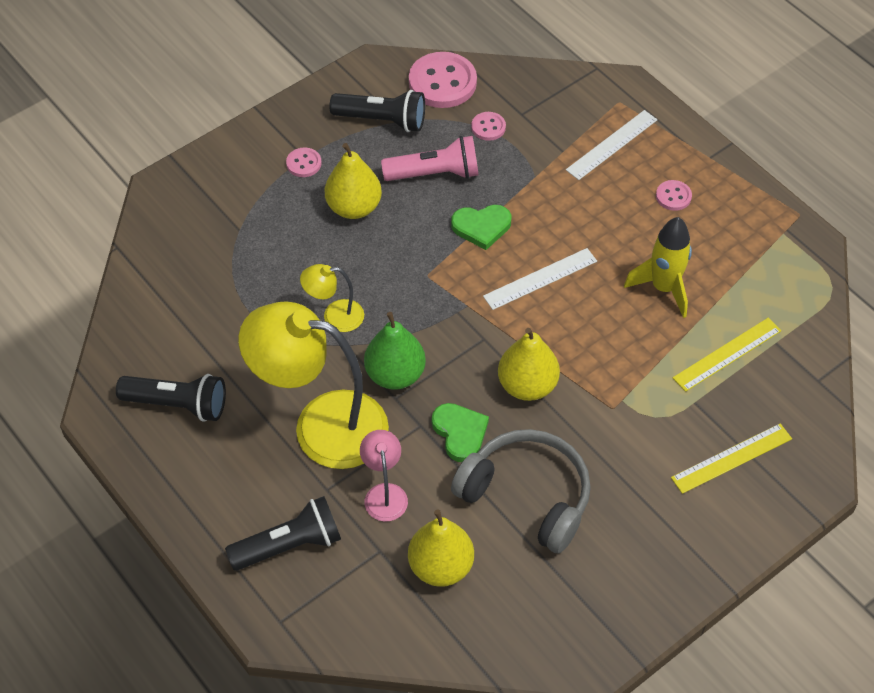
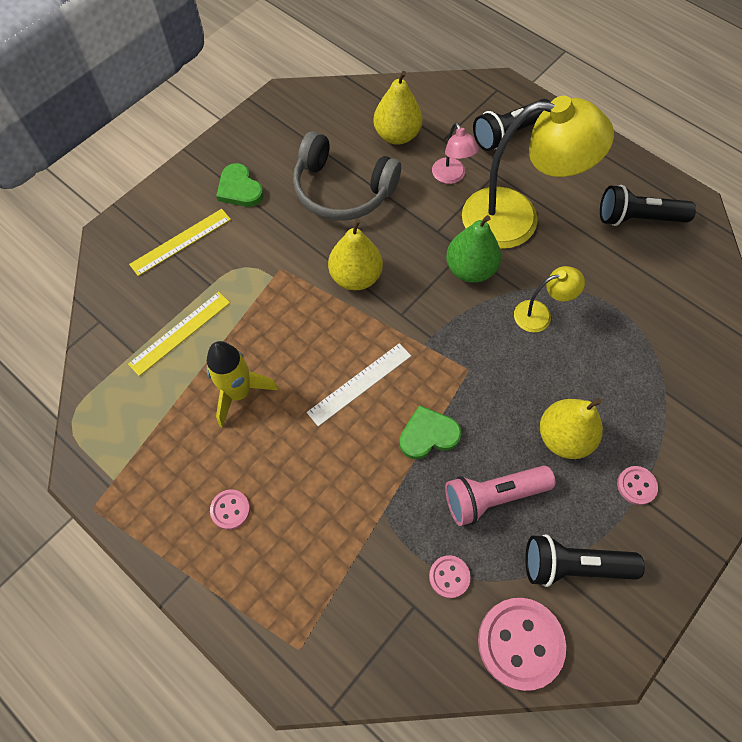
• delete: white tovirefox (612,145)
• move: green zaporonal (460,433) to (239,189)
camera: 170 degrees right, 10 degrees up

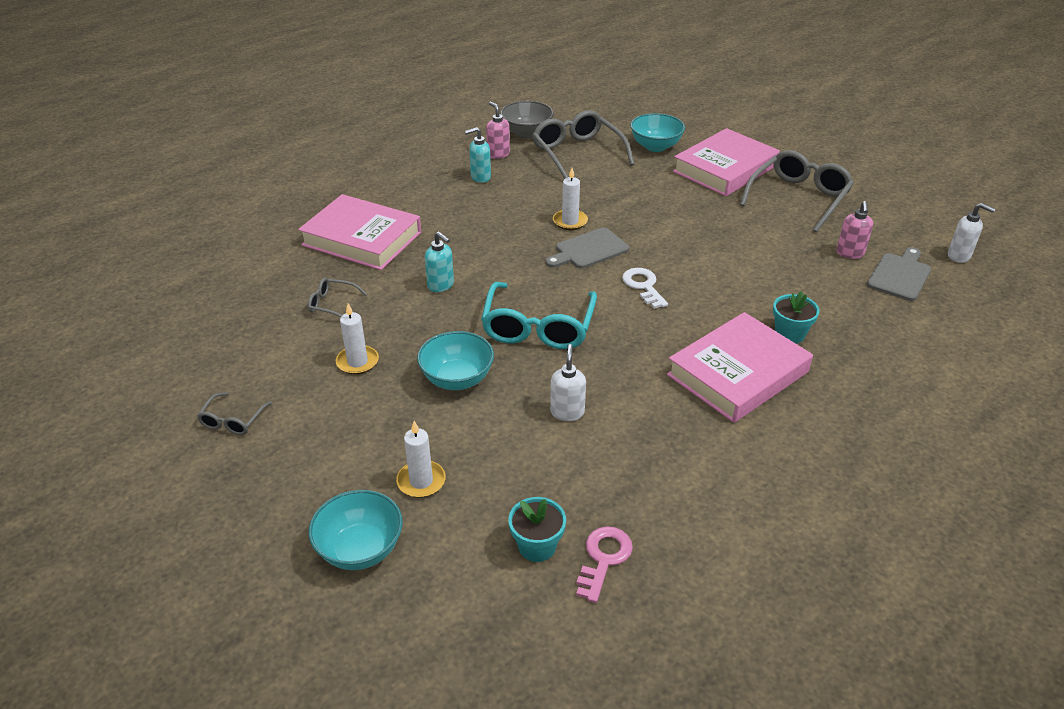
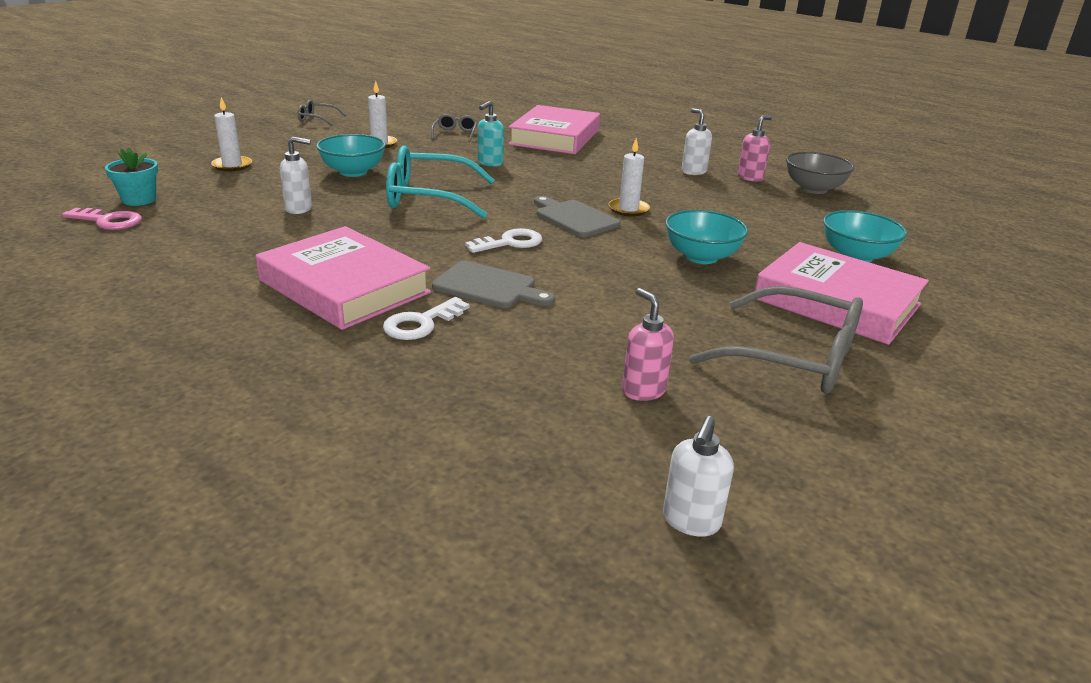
• delete: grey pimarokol (577,154)
• recolor: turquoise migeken (480,177) to white migeken (693,171)
• rotate: pink migeken (850,253) = (643,390) 60 degrees clockwise
• move: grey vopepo (900,275) to (489,286)
• replace: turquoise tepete (789,334) to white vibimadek (421,323)
• move: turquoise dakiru (360,549) to (701,257)
camera: 80 degrees right, 10 degrees down

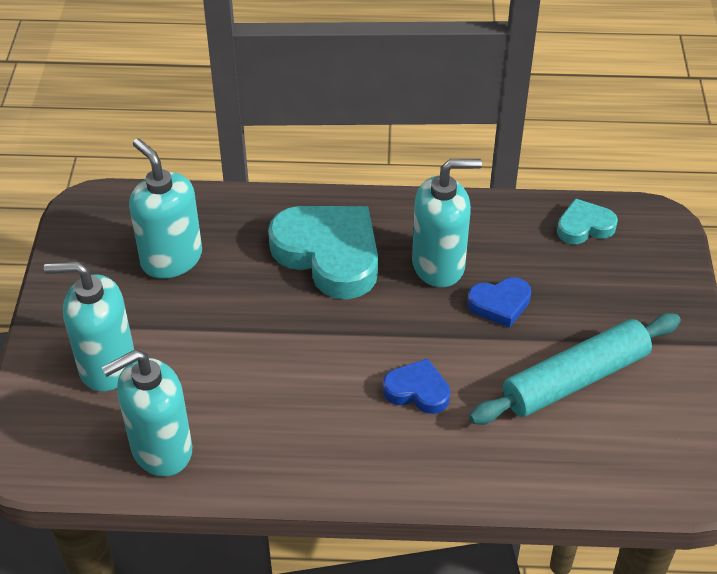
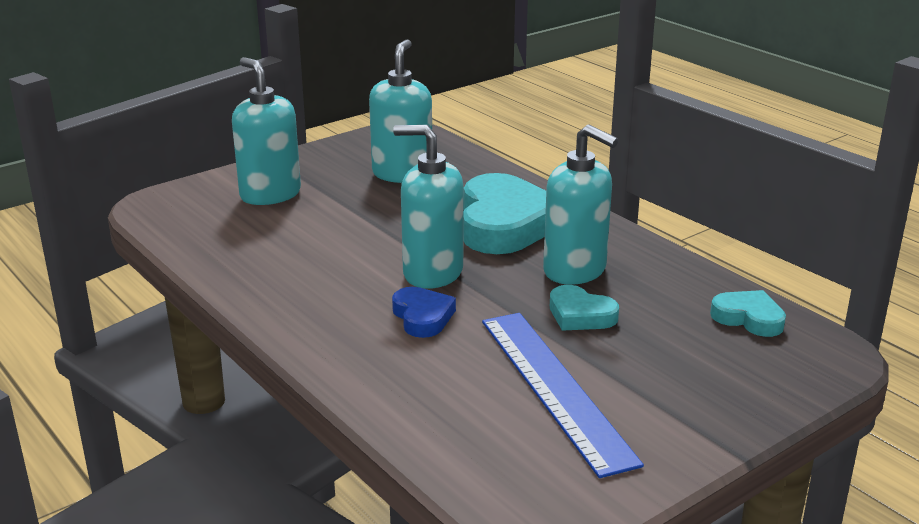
• recolor: blue zaporonal (500,304) to turquoise zaporonal (580,315)
• replace: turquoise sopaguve (575,379) to blue tovirefox (555,388)
• move: turquoise migeken (161,449) to (432,273)
camera: 50 degrees right, 20 degrees down

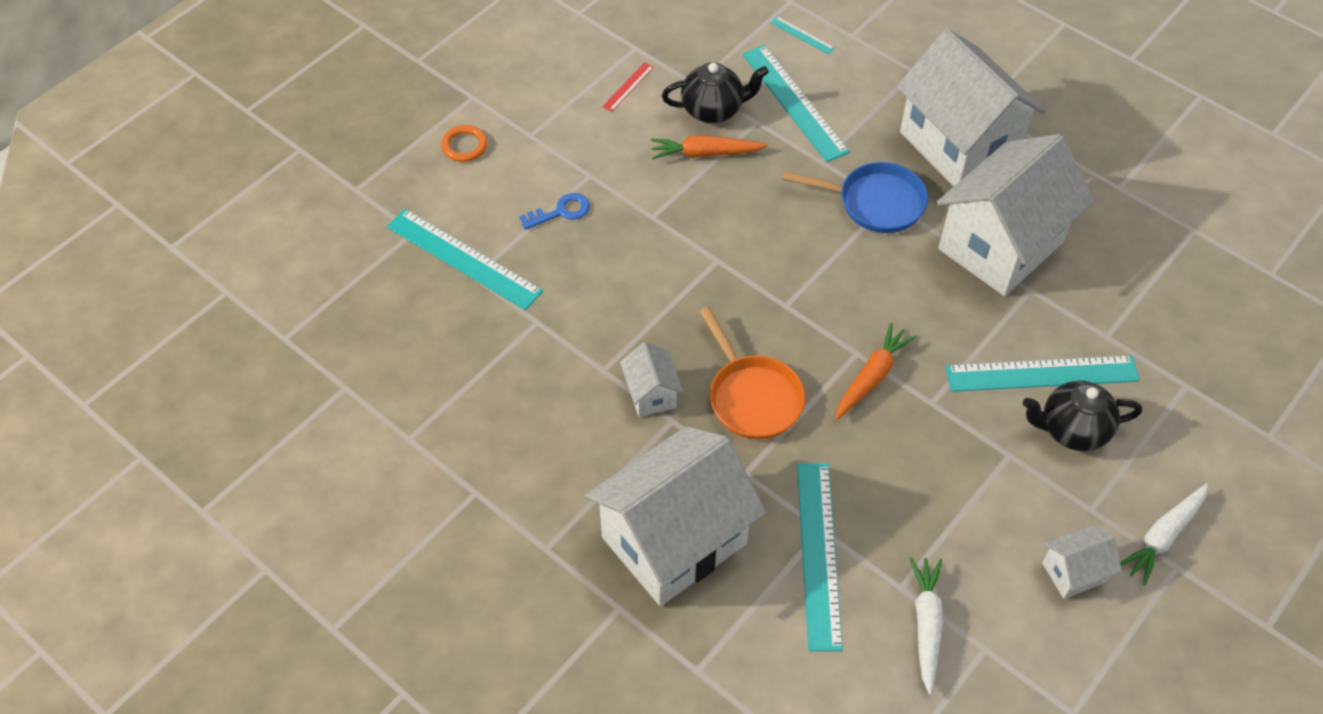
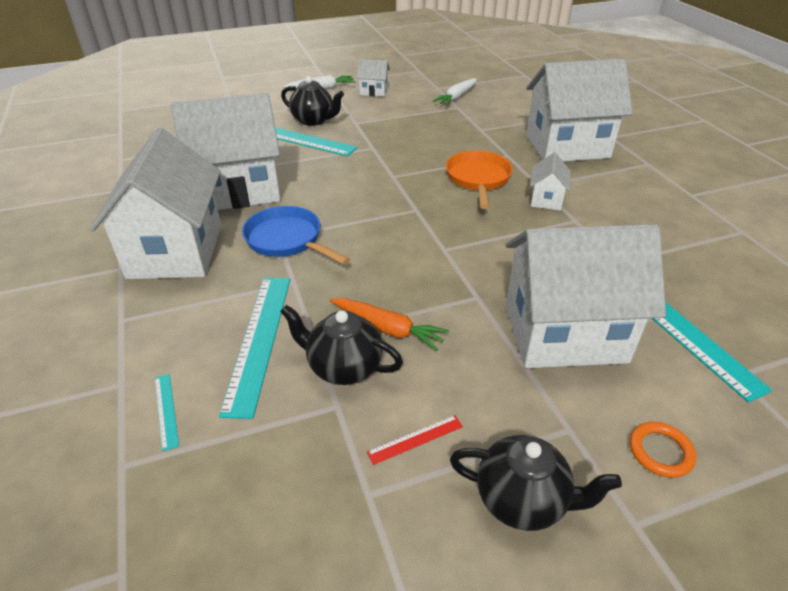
• replace: blue vibimadek (561,212) to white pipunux (564,333)
• delete: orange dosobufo (872,377)
• delete: turquoise tovirefox (818,554)
• insert: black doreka (522,500)
camera: 150 degrees left, 15 degrees down

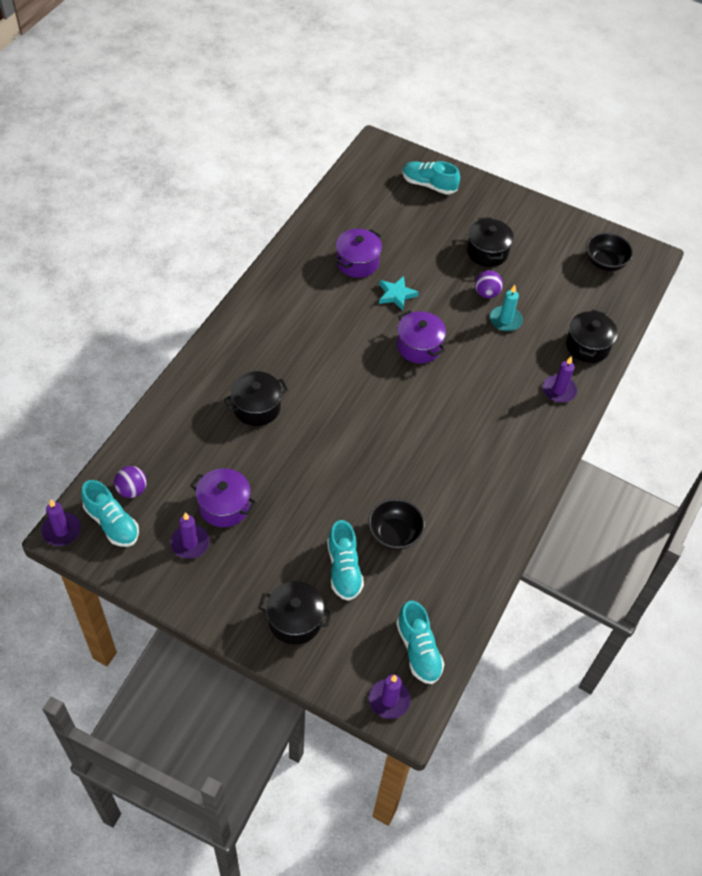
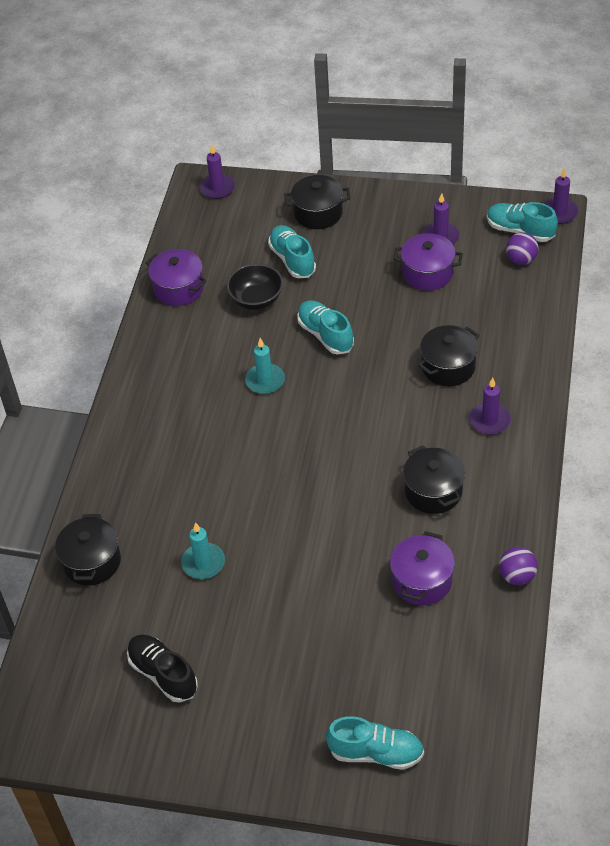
• move: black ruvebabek (487,252) to (433,491)
• delete: black dakiru (605,262)
• move: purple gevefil (486,293) to (517,576)
• delete: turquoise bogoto (396,295)
• move: purple ruvebabek (419,346) to (178,288)
• move: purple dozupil (559,390) to (489,420)
• move: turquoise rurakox (418,650) to (325,335)
• insert: turquoise dozupil (265,381)
• insert: black rurakox (163,674)
camera: 170 degrees right, 5 degrees down

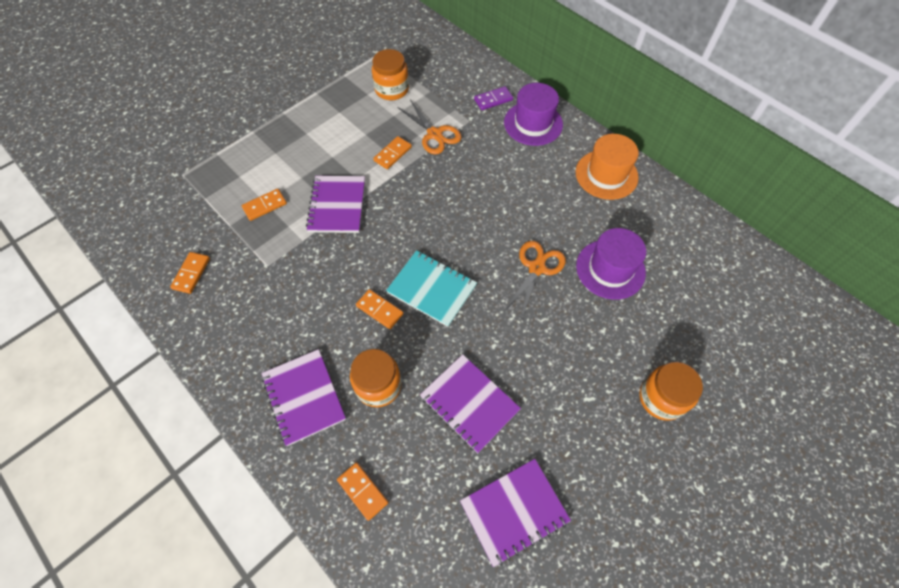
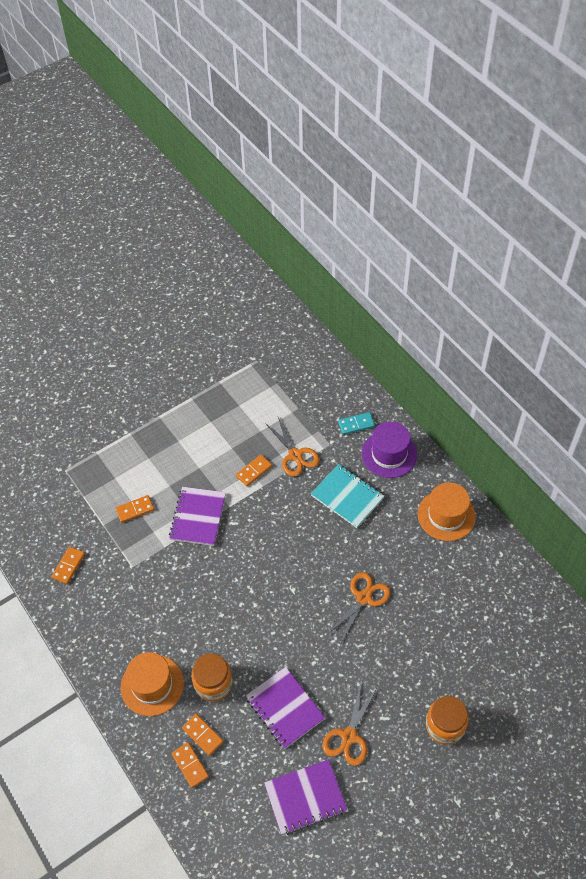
• delete: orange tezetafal (392,89)
• recolor: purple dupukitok (493,100) to turquoise dupukitok (356,424)
• delete: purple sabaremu (610,269)
• move: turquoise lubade (432,289) to (347,497)
• move: orange dupukitok (380,310) to (203,735)
• replace: purple lubade (304,397) to orange sabaremu (152,685)
• insert: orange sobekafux (349,736)
camera: 10 degrees right, 5 degrees down

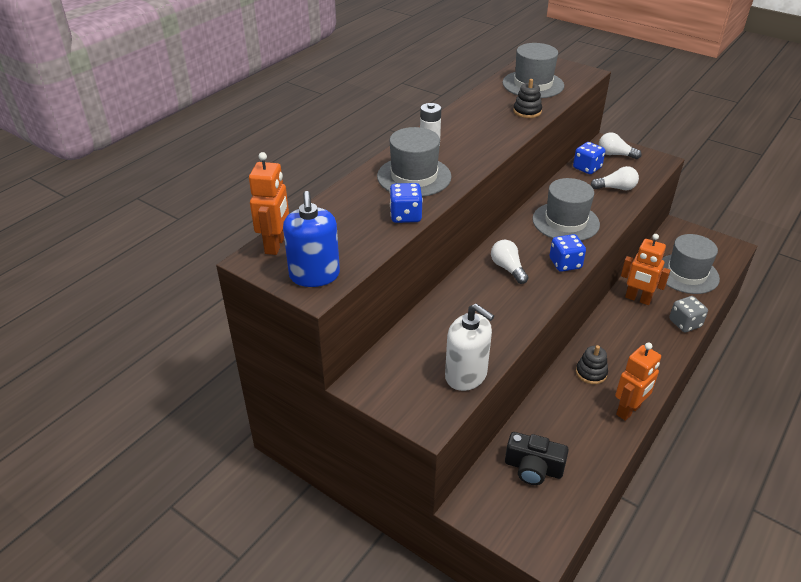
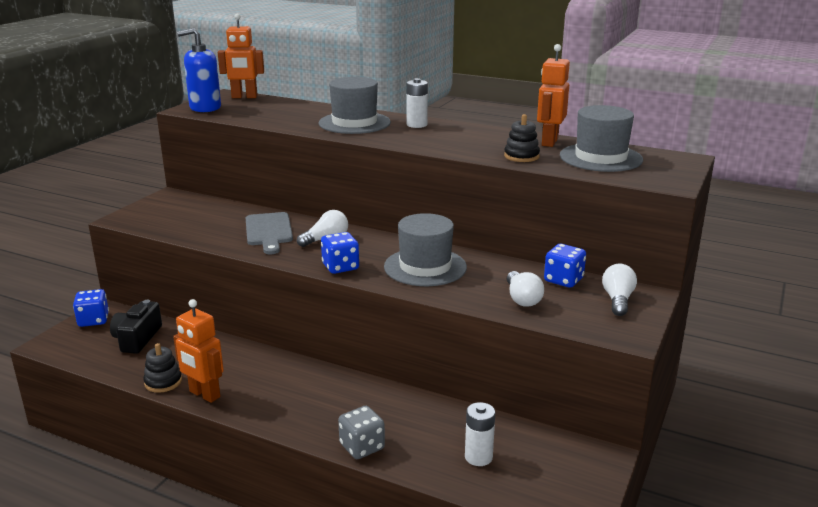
• move: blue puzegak (405,216) to (93,320)
• move: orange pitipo (637,299) to (549,142)
• replace: grey sabaremu (686,274) to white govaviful (478,457)
• delete: white migeken (466,375)
• move: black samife (591,373) to (163,382)
• insert: grey vopepo (268,231)
camera: 80 degrees right, 15 degrees down

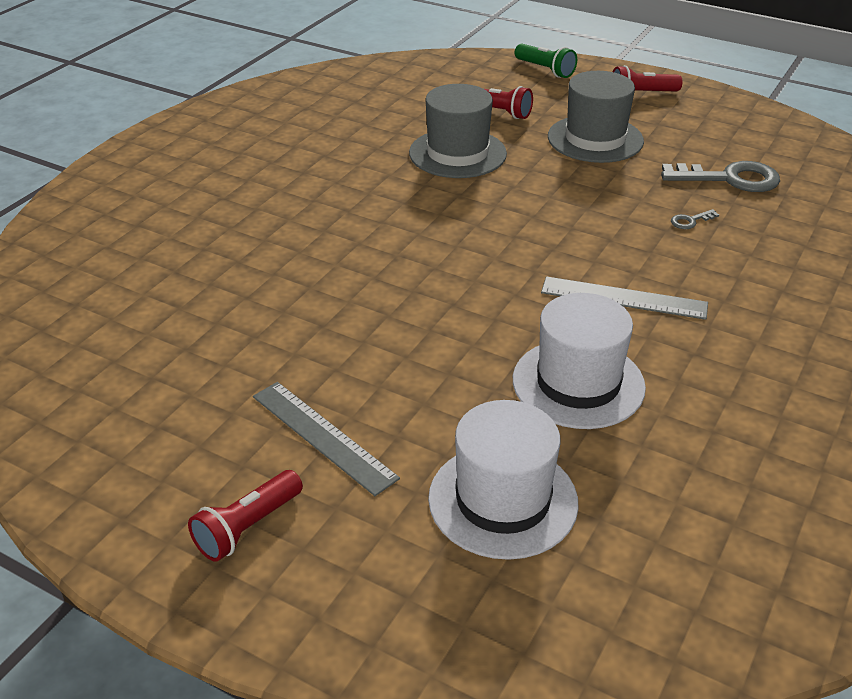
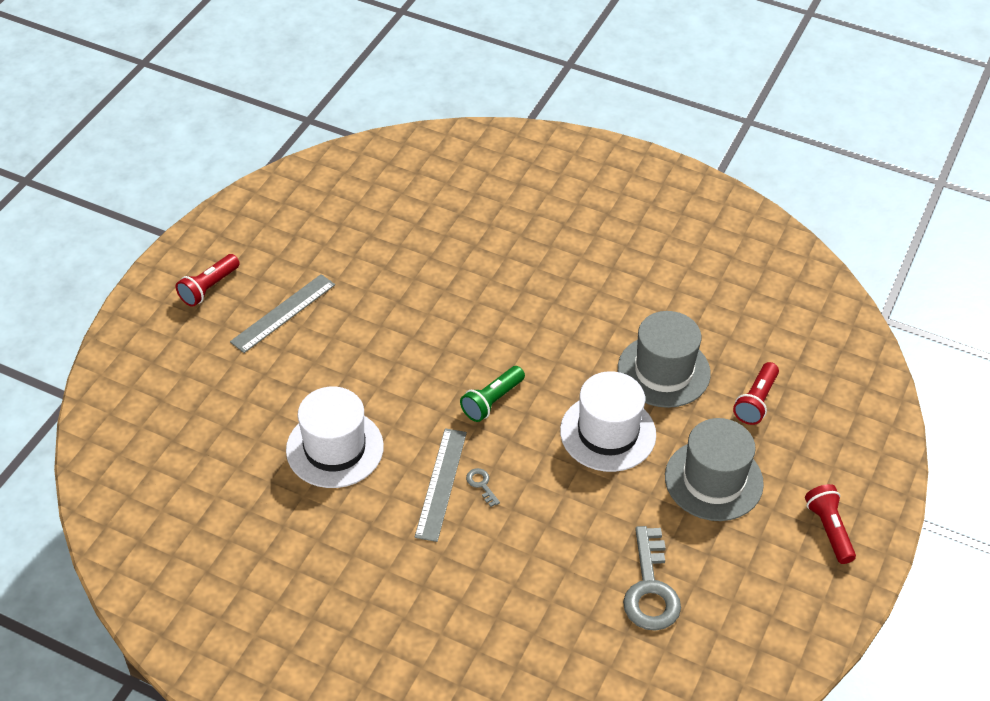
• move: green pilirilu (545,70) to (492,401)
• move: grey vibimadek (690,221) to (481,484)
• move: white sabaremu (503,500) to (608,433)
• rotate: red pilirilu (248,527) = (209,288) 90 degrees counterclockwise
camera: 85 degrees right, 10 degrees up

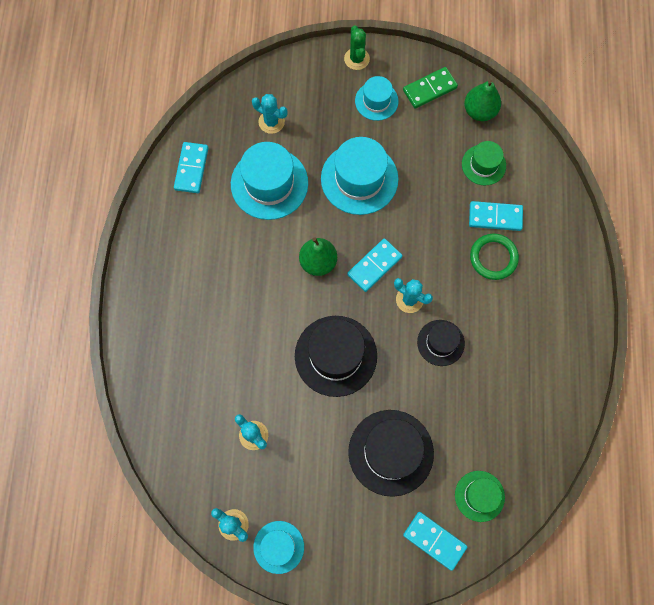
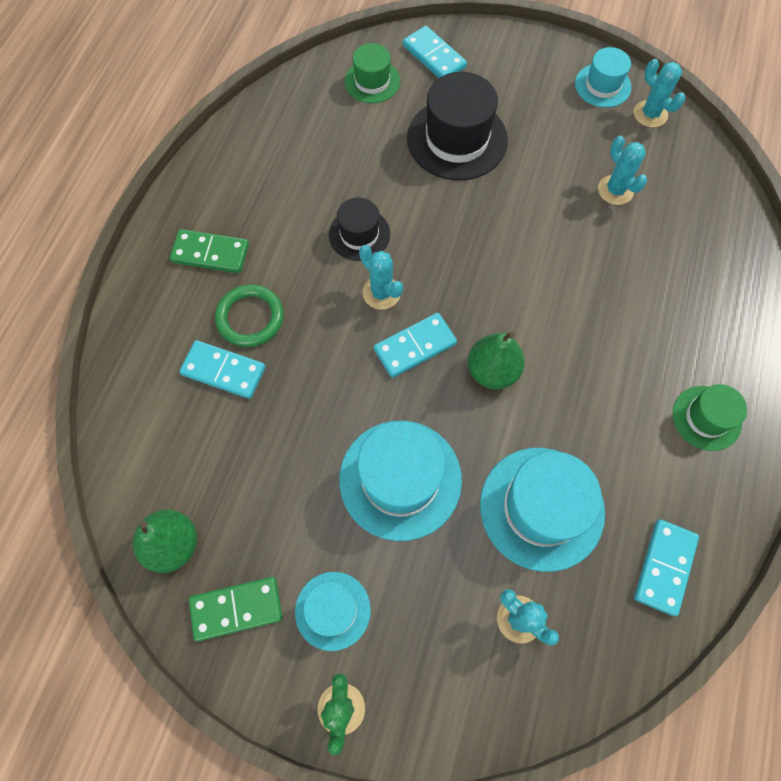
• move: green sabaremu (483,165) to (706,418)
• delete: black sabaremu (335,355)
• insert: green dupukitok (210,253)
camera: 165 degrees left, 5 degrees down

